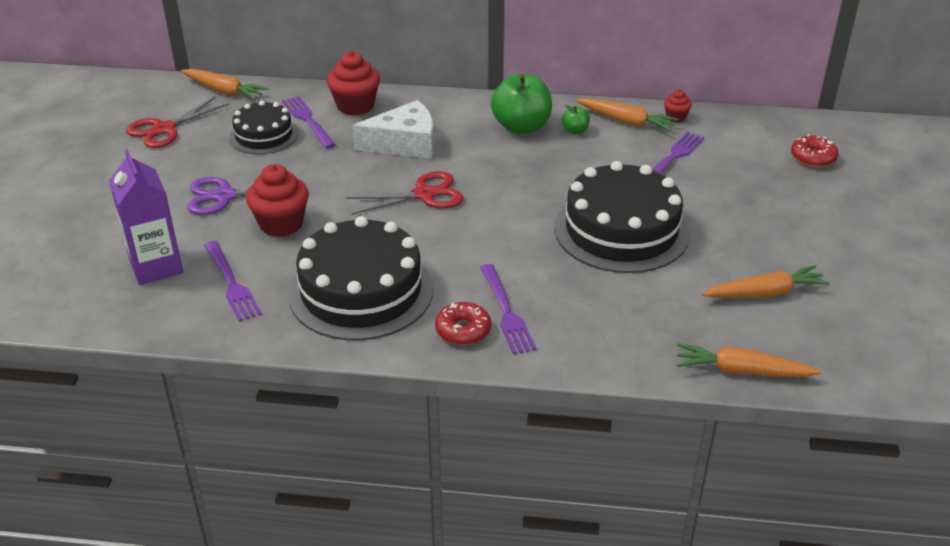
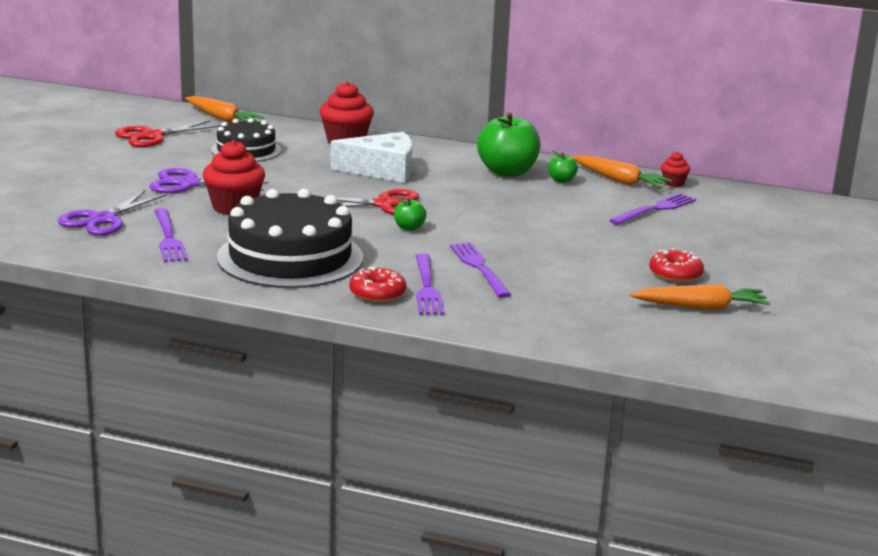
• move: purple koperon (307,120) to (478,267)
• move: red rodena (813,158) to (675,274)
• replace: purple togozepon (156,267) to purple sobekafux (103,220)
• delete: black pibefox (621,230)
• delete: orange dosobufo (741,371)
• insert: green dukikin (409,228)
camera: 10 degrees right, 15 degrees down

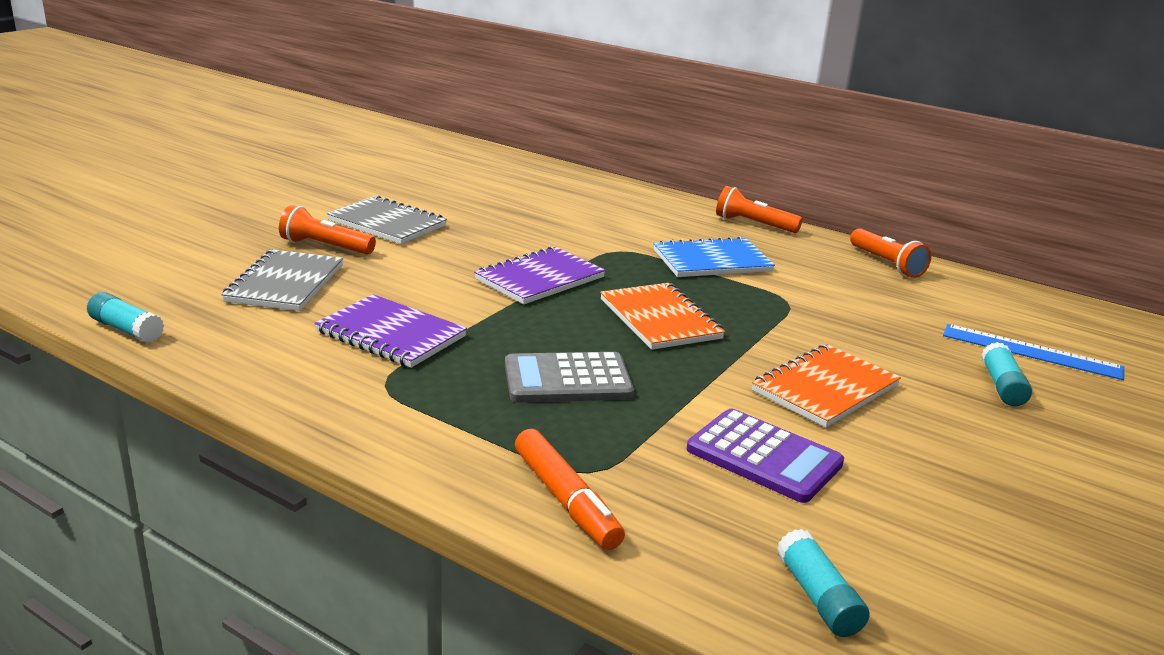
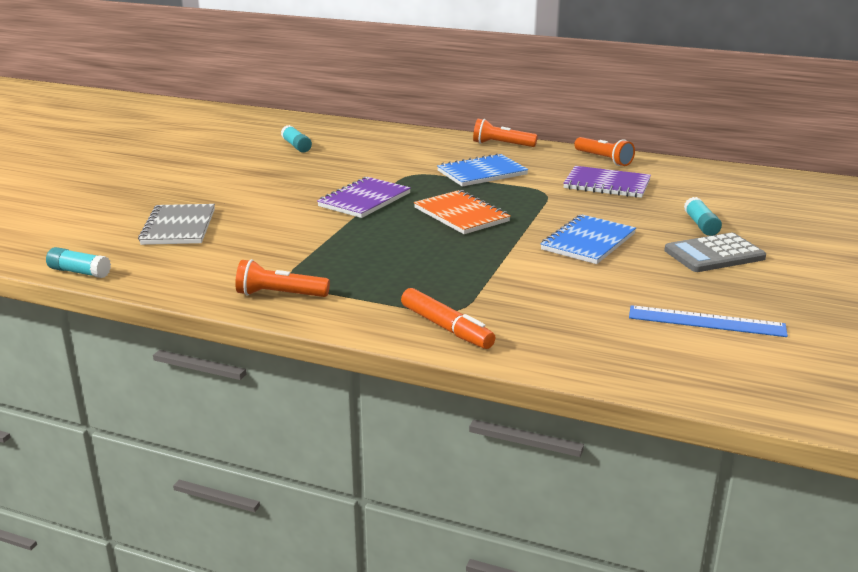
• delete: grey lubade (387,223)
• move: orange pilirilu (325,247) to (280,295)
• move: purple lubade (391,334) to (607,184)
• move: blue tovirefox (1031,352) to (706,321)
• recolor: orange lubade (825,388) to blue lubade (588,242)
• move: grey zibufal (567,380) to (714,254)
• delete: purple zibufal (764,457)
• move: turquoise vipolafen (818,597) to (296,146)
camera: 10 degrees left, 0 degrees up

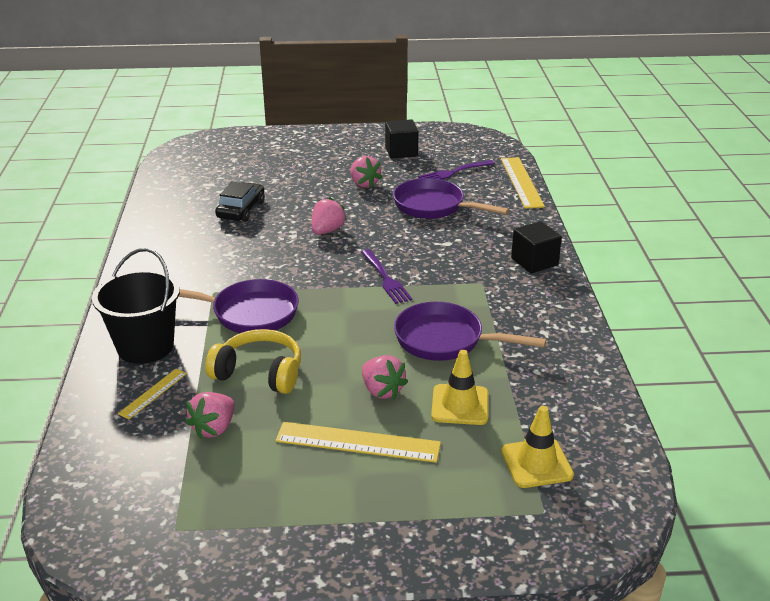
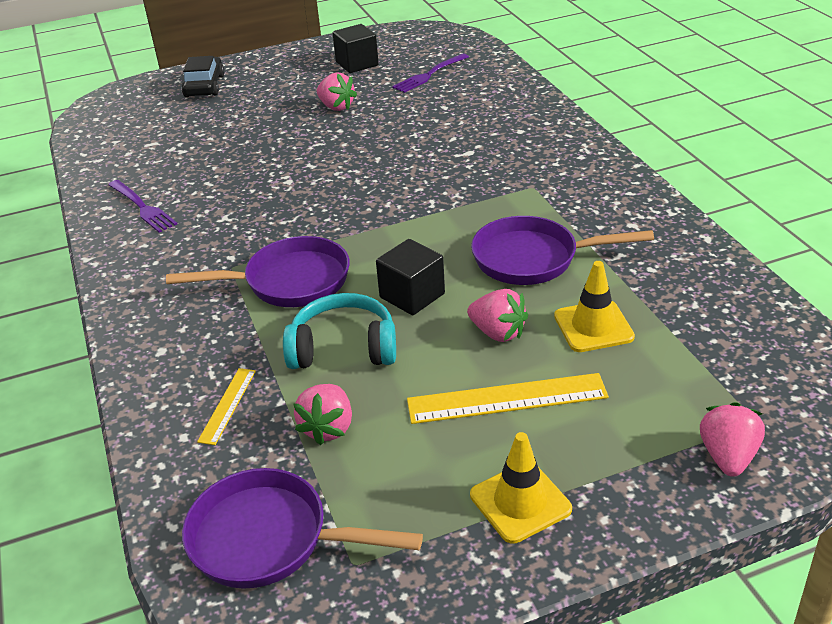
• delete: yellow tovirefox (521,182)
• move: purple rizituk (434,206) to (269,539)
• move: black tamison (241,210) to (204,86)
• move: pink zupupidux (327,231) to (727,456)
• move: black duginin (534,262) to (412,295)
• delete: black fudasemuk (145,346)
• move: purple koperon (385,278) to (142,207)
• recolor: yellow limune (259,373) to turquoise limune (343,348)
• move: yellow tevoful (536,463) to (520,502)
camera: 15 degrees left, 5 degrees up

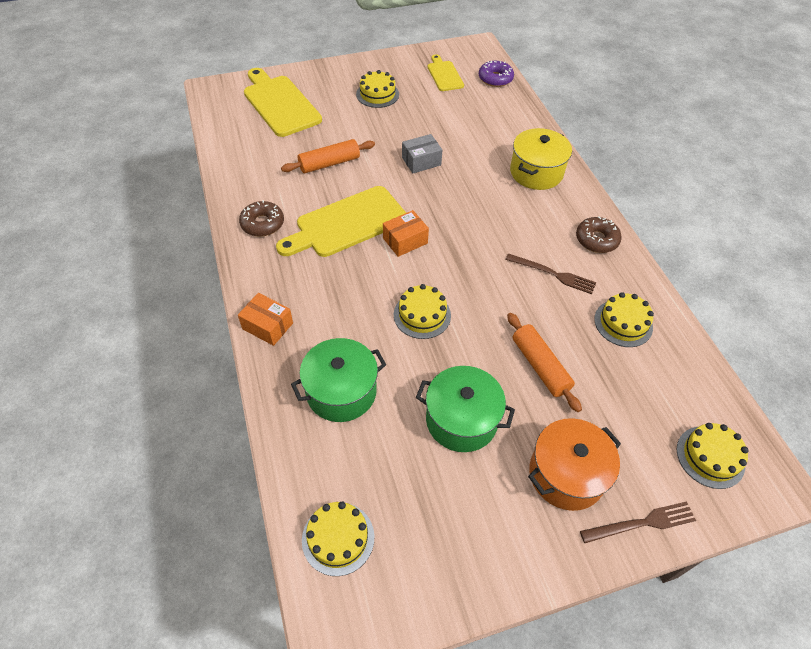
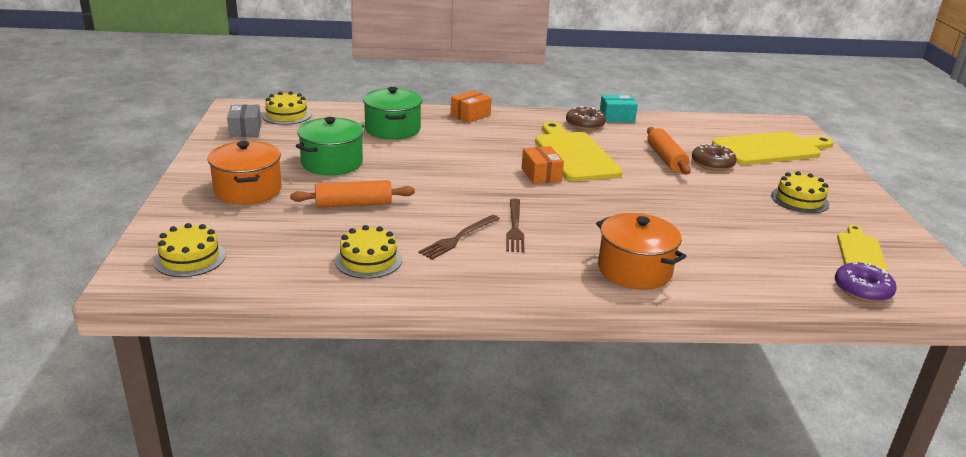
• rotate: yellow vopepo (444,75) = (860,251) 75 degrees counterclockwise
• recolor: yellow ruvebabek (536,172) to orange ruvebabek (634,270)
• move: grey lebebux (421,161) to (245,130)
• move: brown rodena (596,240) to (712,164)
• delete: yellow pibefox (422,315)
• move: brown koperon (641,523) to (514,227)
• insert: turquoise lebebux (616,117)
camera: 105 degrees right, 25 degrees down

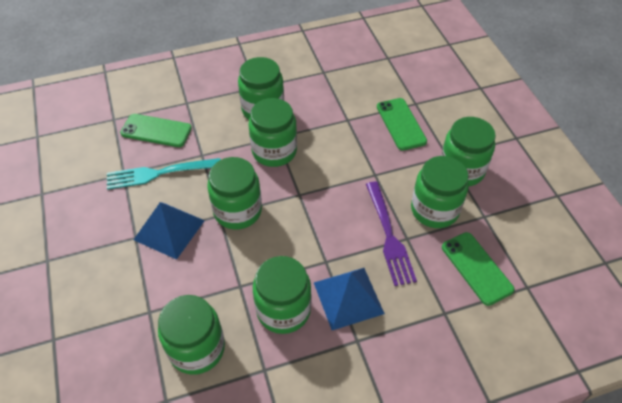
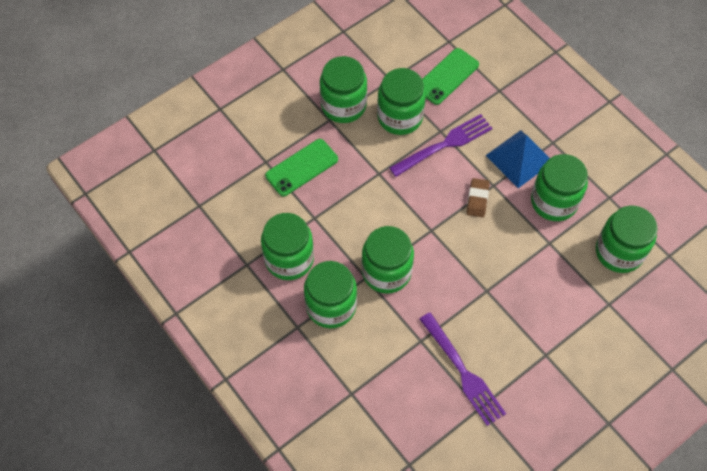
• delete: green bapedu (156,131)
• move: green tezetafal (237,211) to (289,259)
• recolor: turquoise koperon (159,173) to purple koperon (462,371)
• delete: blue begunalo (169,230)
• insert: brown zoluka (477,199)
camera: 110 degrees left, 10 degrees up

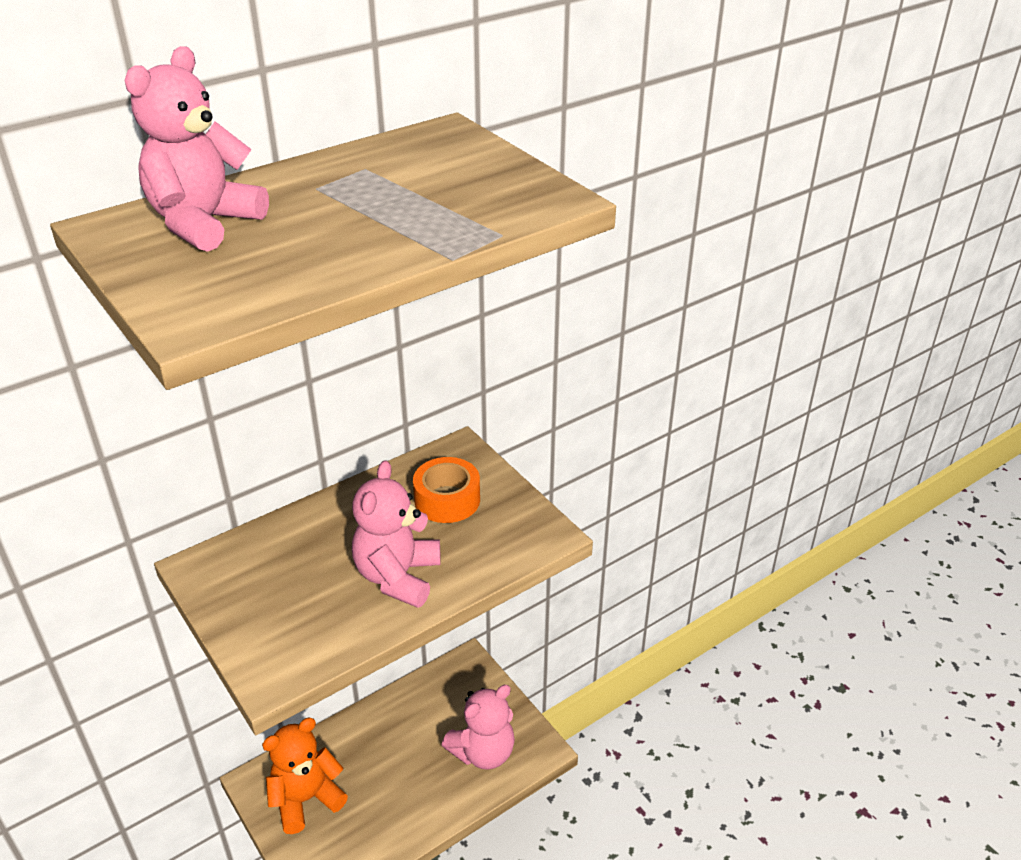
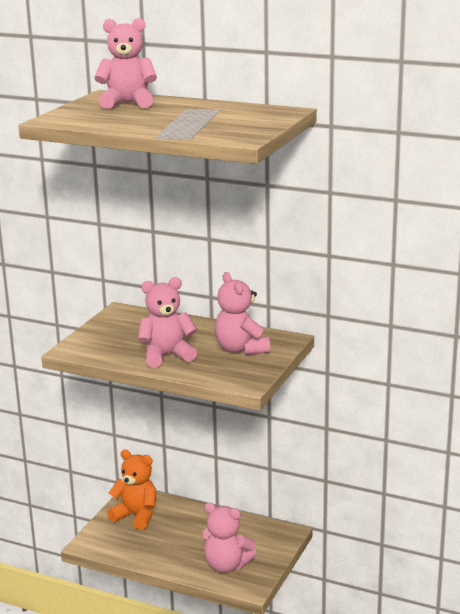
• replace: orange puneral (447,500) to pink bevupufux (241,349)
camera: 60 degrees right, 15 degrees down

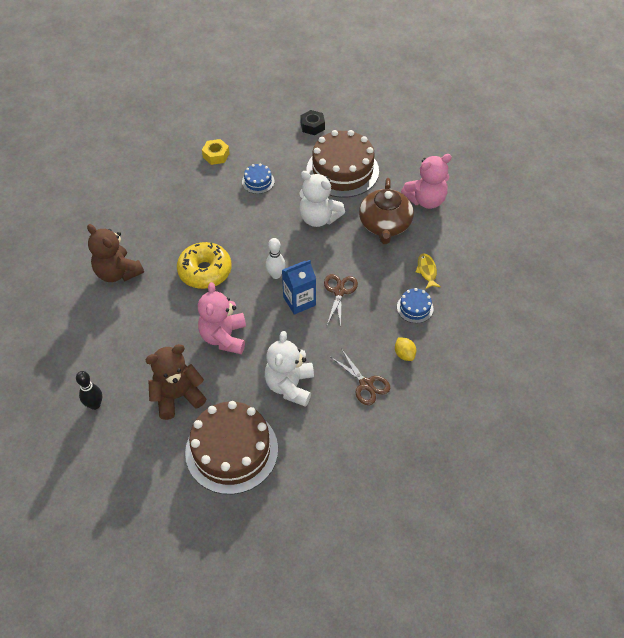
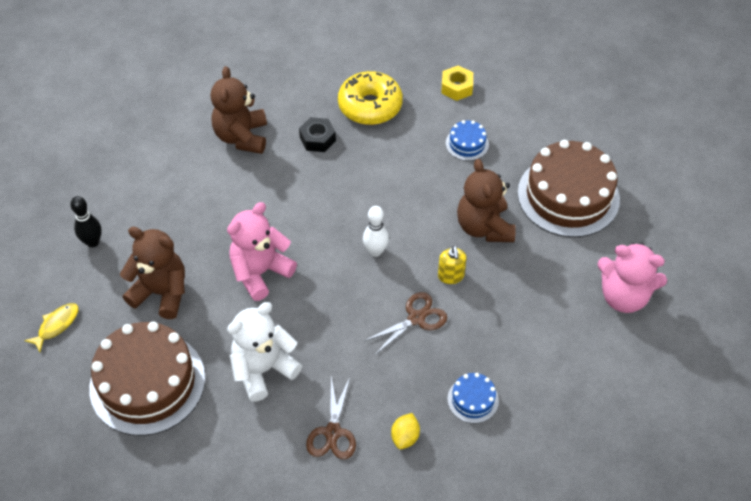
• move: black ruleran (312,126) to (317,139)
• recolor: white bevupufux (318,218) to brown bevupufux (484,227)
• delete: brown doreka (385,224)
• move: yellow rodena (205,271) to (370,106)
• move: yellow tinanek (427,271) to (56,325)
• delete: blue togozepon (299,301)
• insert: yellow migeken (451,276)
camera: 45 degrees right, 0 degrees up

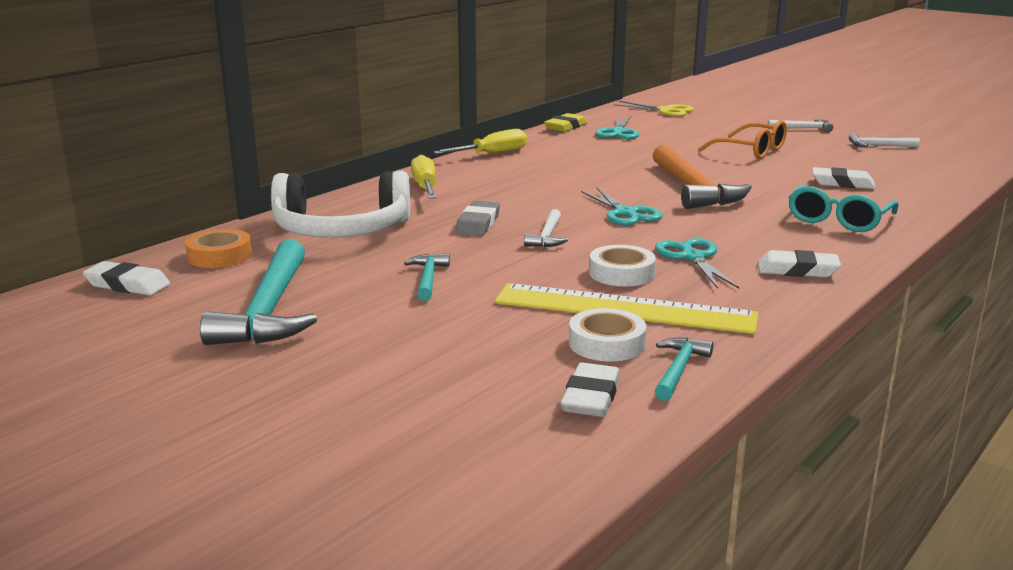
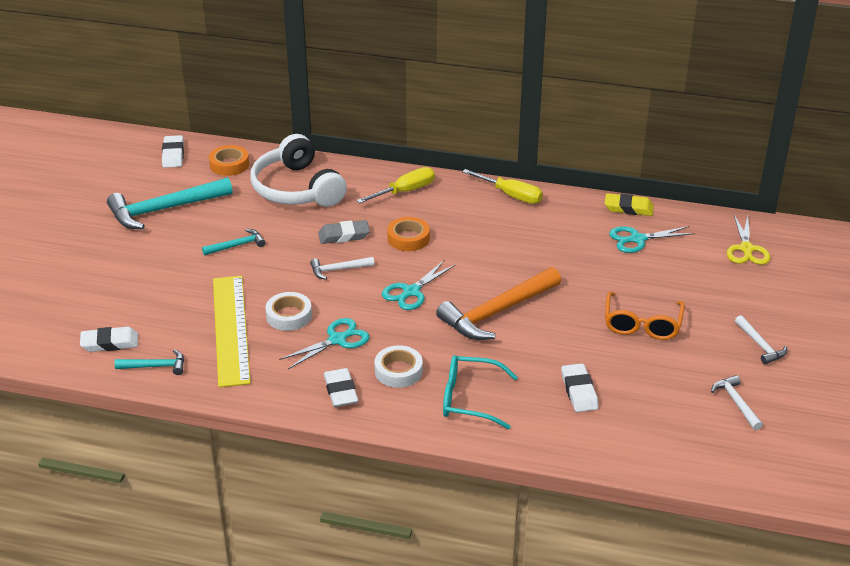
• move: white puneral (606,343) to (398,371)
• insert: orange puneral (408,238)
camera: 65 degrees right, 15 degrees up

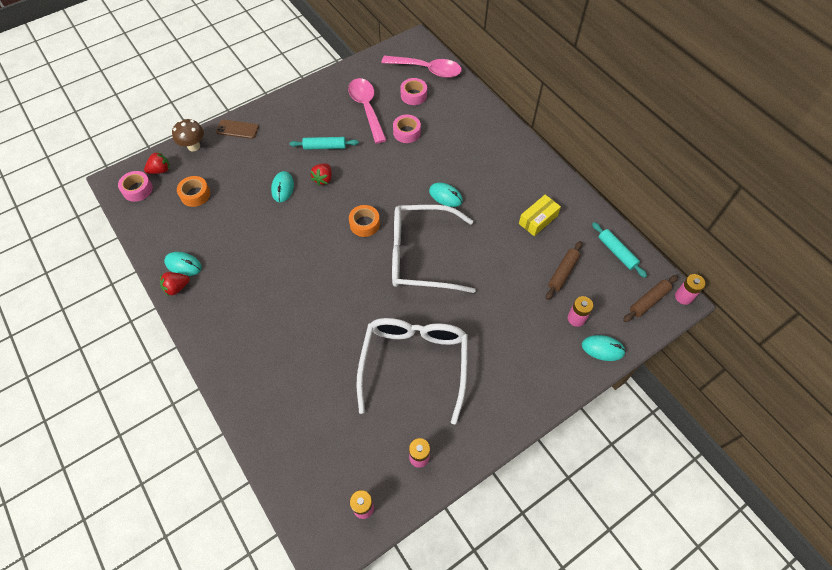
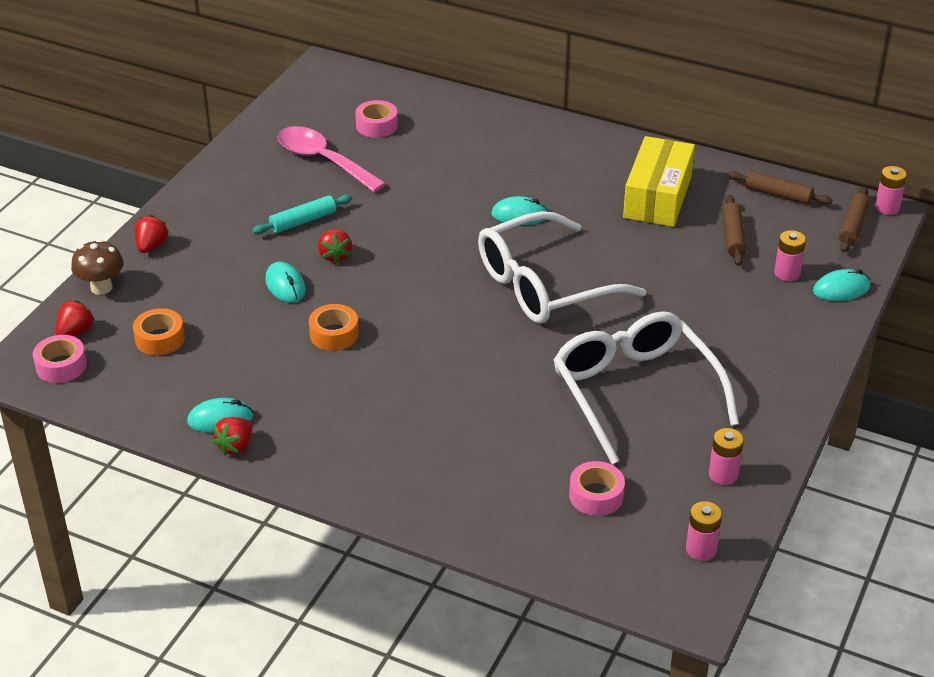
• delete: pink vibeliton (427,70)
• move: pink puneral (406,132) to (596,496)
• replace: brown bapedu (237,129) to red zupupidux (151,246)
• resize: yellow lebebux (538,220) = (657,197) x1.68
• move: orange puneral (364,224) to (334,334)
• recolor: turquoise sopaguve (617,252) to brown sopaguve (778,194)
camera: 30 degrees left, 20 degrees down

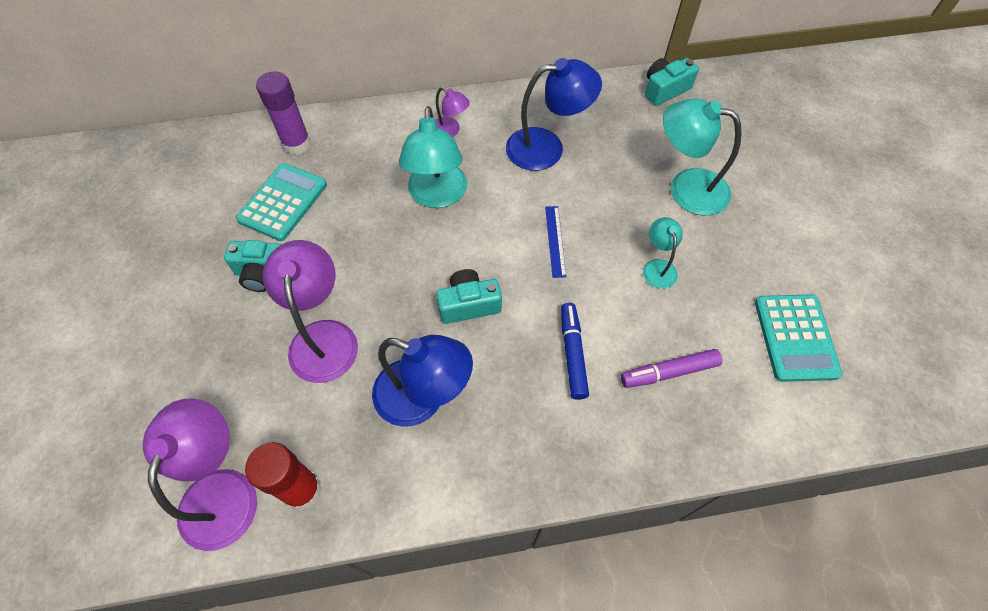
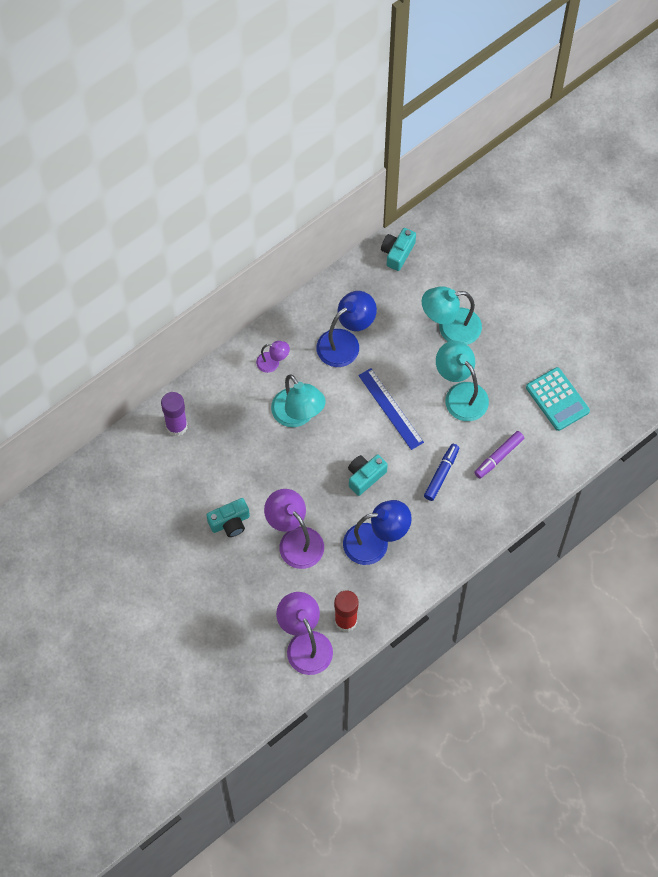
• delete: turquoise zibufal (283,202)
• resize: blue tovirefox (555,241) = (390,408) x1.62
• resize: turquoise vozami (658,267) = (460,394) x1.87
• rotate: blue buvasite (572,354) = (441,474) 60 degrees clockwise
camera: 30 degrees left, 5 degrees up

